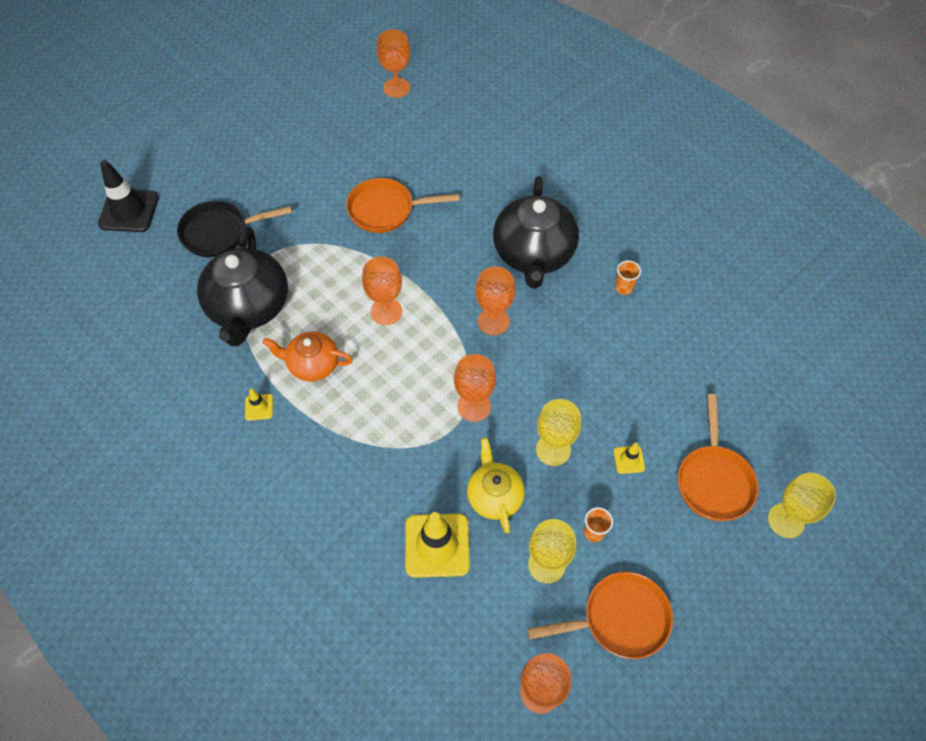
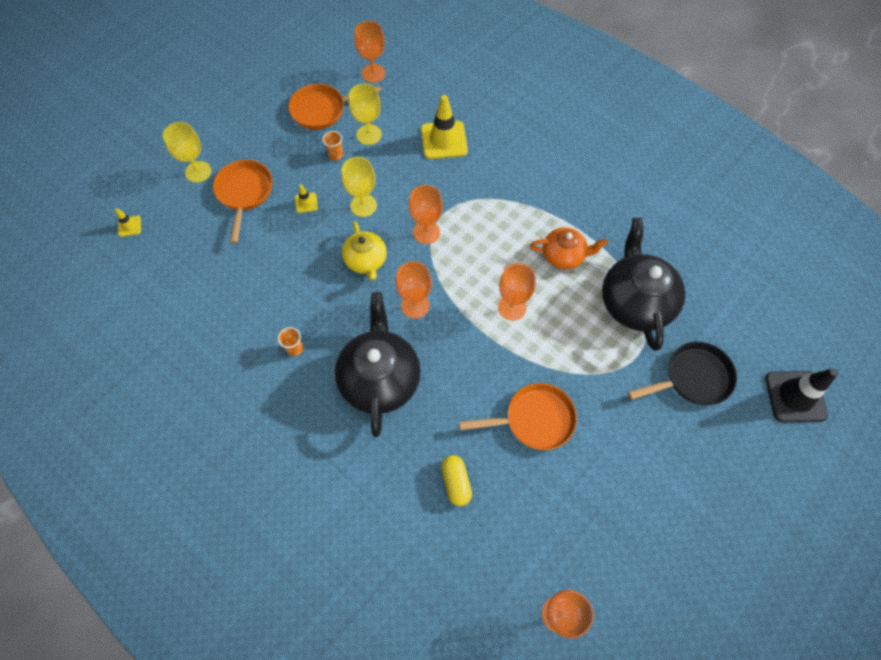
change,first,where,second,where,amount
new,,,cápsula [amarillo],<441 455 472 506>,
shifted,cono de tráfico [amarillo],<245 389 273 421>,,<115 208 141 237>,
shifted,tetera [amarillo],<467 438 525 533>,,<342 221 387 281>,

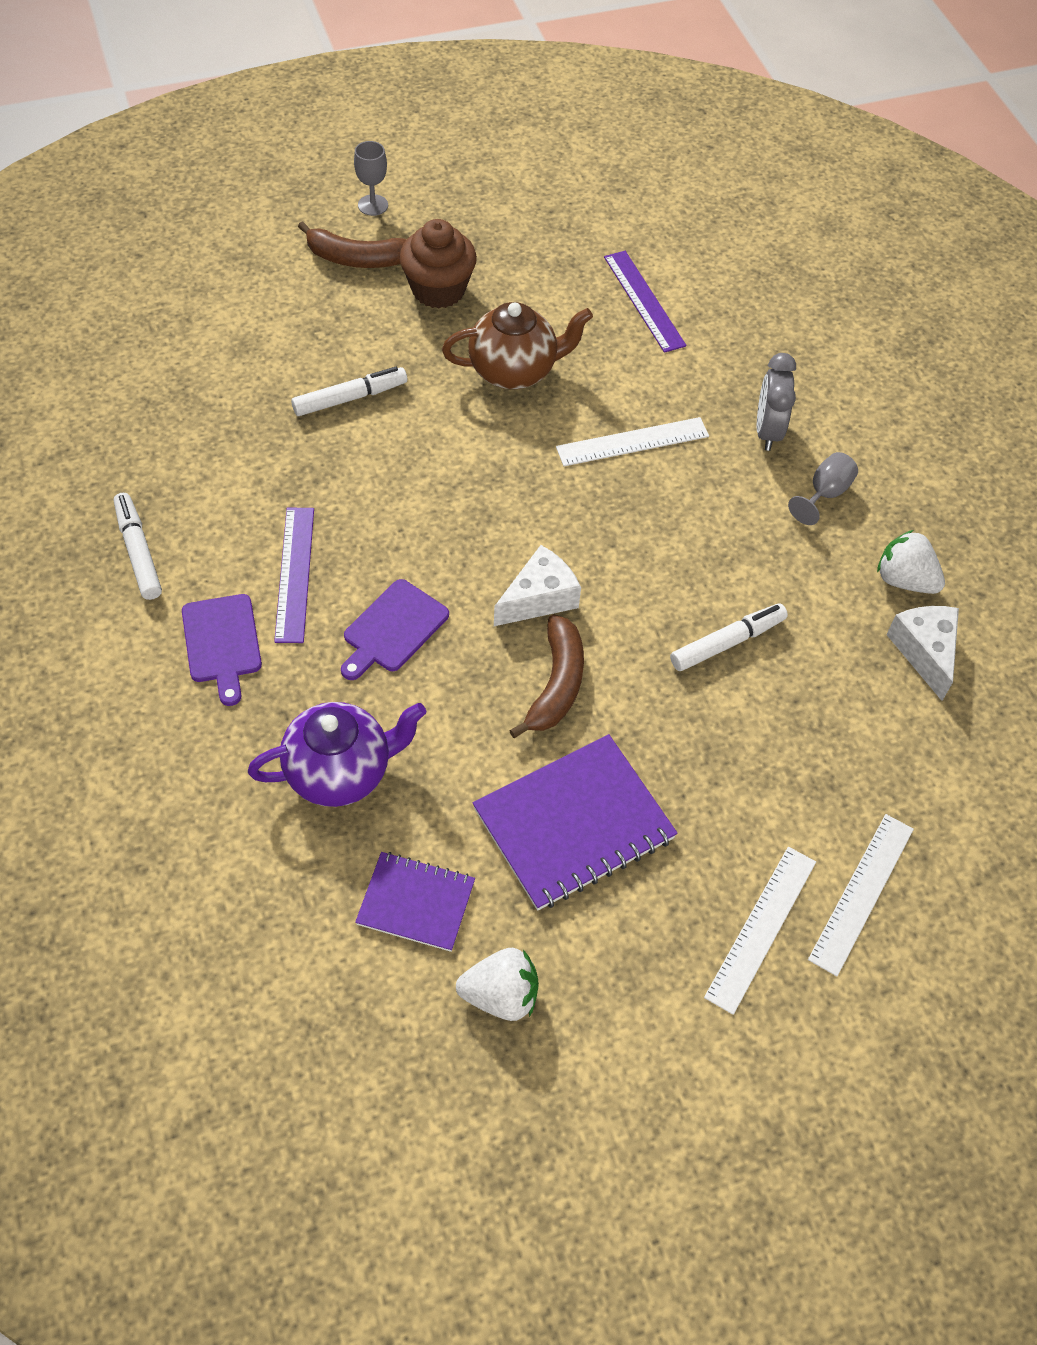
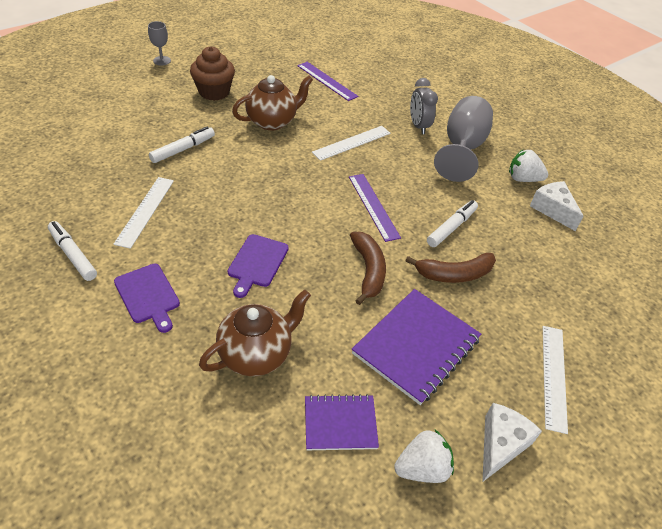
change,first,where,second,where,amount
shifted,regla [morado],<274 508 314 643>,,<349 174 401 242>,
shifted,plátano [marrón],<298 221 407 268>,,<405 253 496 283>,
shifted,queso [blanco],<494 545 581 626>,,<482 403 542 482>,
shifted,regla [blanco],<808 814 914 976>,,<113 177 174 249>,
repainted,tetera [morado],<248 702 427 807>,tetera [marrón],<199 290 311 376>,
scaled,copa [gris],<788 452 858 525>,,<434 96 493 182>,x2.12

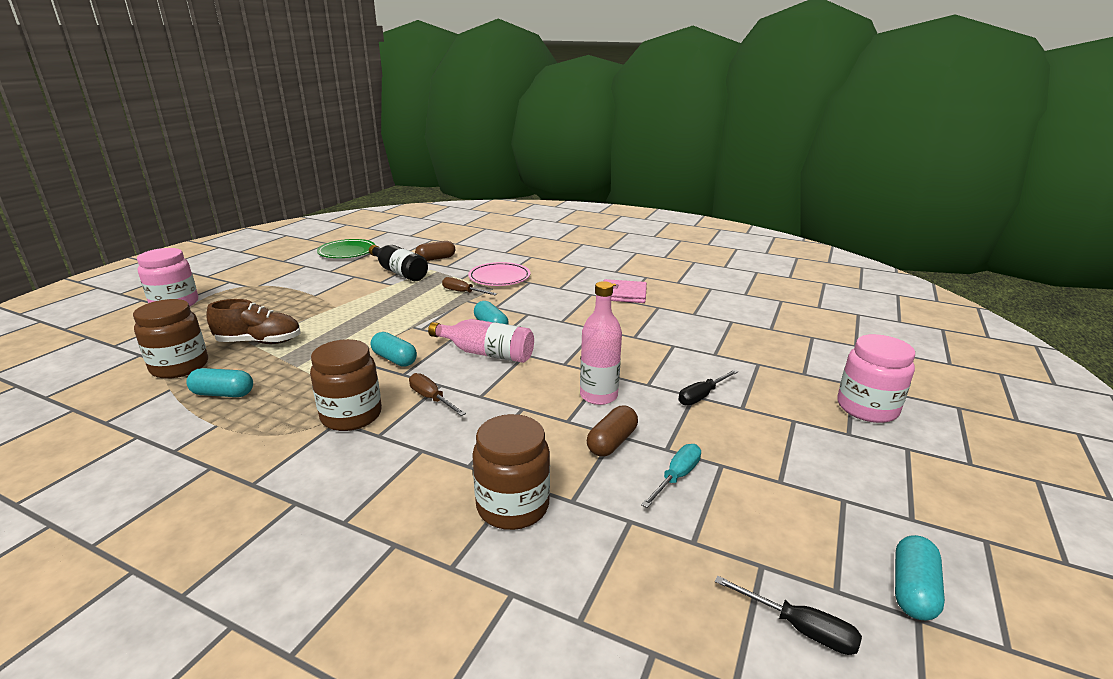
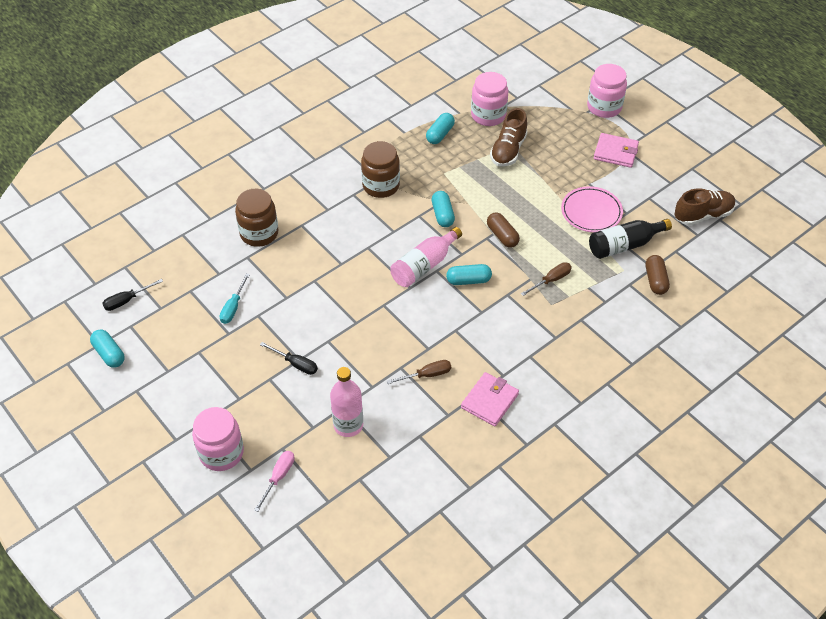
change,first,where,second,where,amount
new,,,destornillador [rosa],<254 451 294 512>,
new,,,cartera [rosa],<594 133 639 168>,
shifted,destornillador [marrón],<409 373 466 416>,,<387 360 451 384>,
shifted,plato [rosa],<468 262 531 286>,,<561 186 623 232>,
shifted,botella [rosa],<580 281 622 405>,,<330 367 363 437>,
shifted,cápsula [marrón],<587 405 638 457>,,<487 212 520 248>,
swapped,plato [verde],<317 239 375 258>,zapato [marrón],<674 188 736 226>,
repainted,tarro [marrón],<133 299 208 379>,tarro [rosa],<471 72 508 126>,
rotated,cápsula [turquesa],<371 332 417 367>,,<432 191 455 227>,75 degrees counterclockwise
rotated,destornillador [turquesa],<641 444 701 508>,,<220 273 250 324>,45 degrees clockwise
rotated,destornillador [negro],<678 370 738 405>,,<260 342 318 375>,135 degrees clockwise

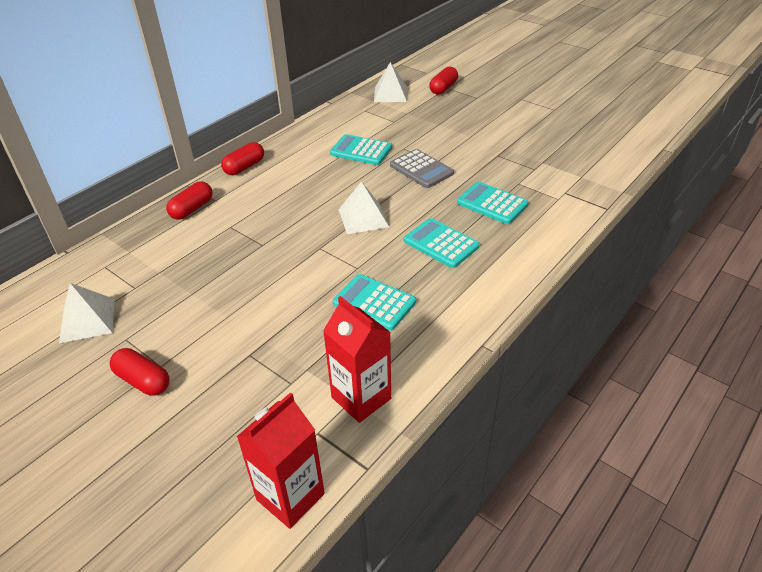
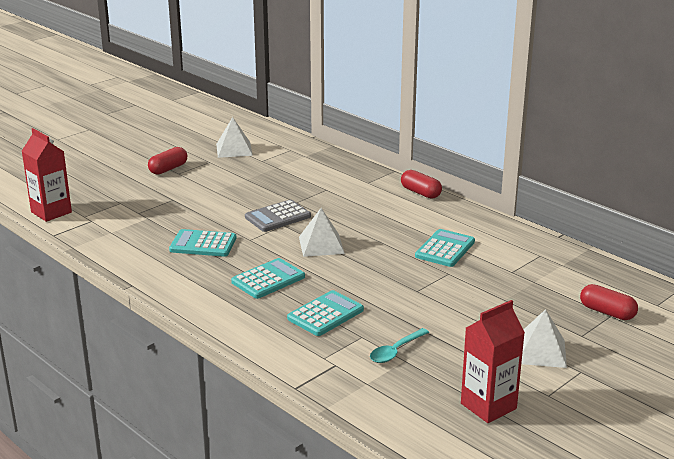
change,first,where,second,where,amount
gone,cápsula [rojo],<166 181 212 220>,,,
new,,,cuchara [turquesa],<370 328 429 363>,
shifted,cartón de leche [rojo],<323 296 391 423>,,<461 300 525 423>,
shifted,pirámide [blanco],<374 62 407 102>,,<521 309 567 368>,
shifted,calculadora [gris],<390 149 454 188>,,<245 200 311 232>,
rotated,calculadora [turquesa],<333 274 416 331>,,<169 229 236 257>,120 degrees counterclockwise

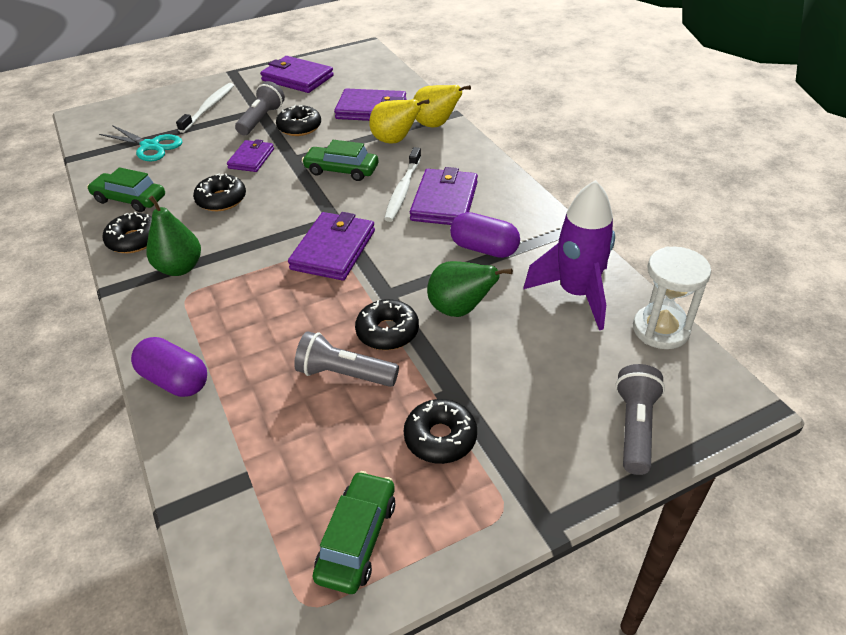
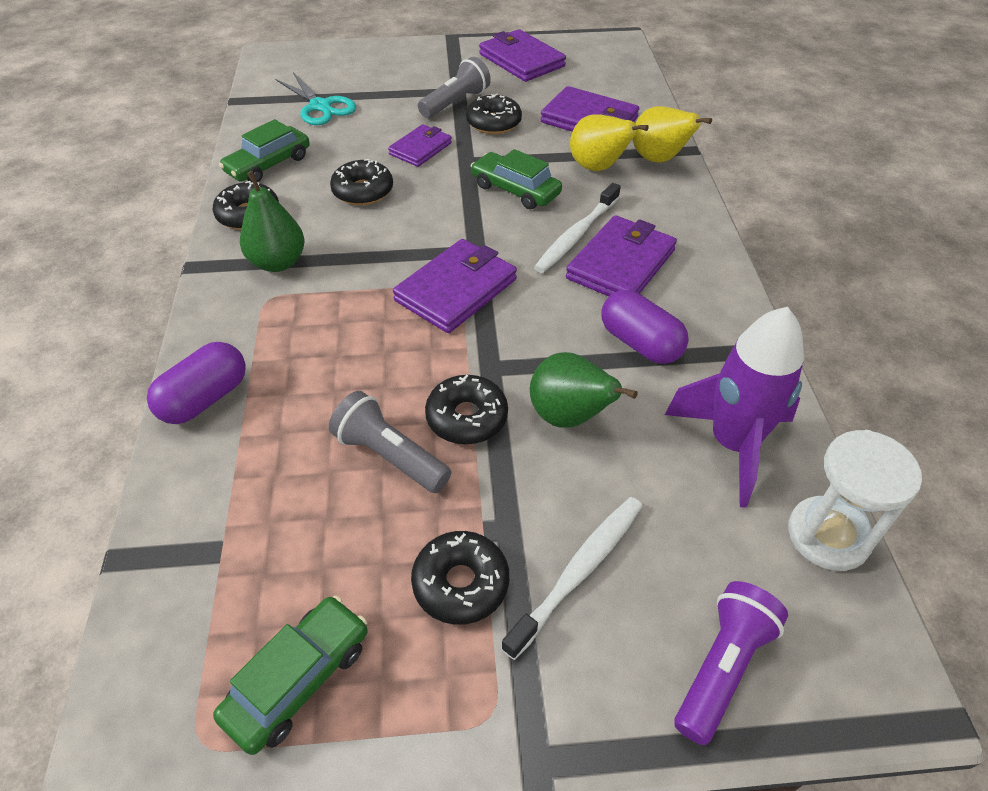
change,first,where,second,where,amount
shifted,cepillo de dientes [blanco],<176 83 234 133>,,<501 497 642 660>,
repainted,lámpara de mano [gris],<615 364 665 475>,lámpara de mano [morado],<674 581 788 745>,
rotated,coche [verde],<87 167 165 212>,,<219 119 310 182>,90 degrees counterclockwise
rotated,cápsula [morado],<131 337 207 397>,,<147 342 246 424>,75 degrees clockwise

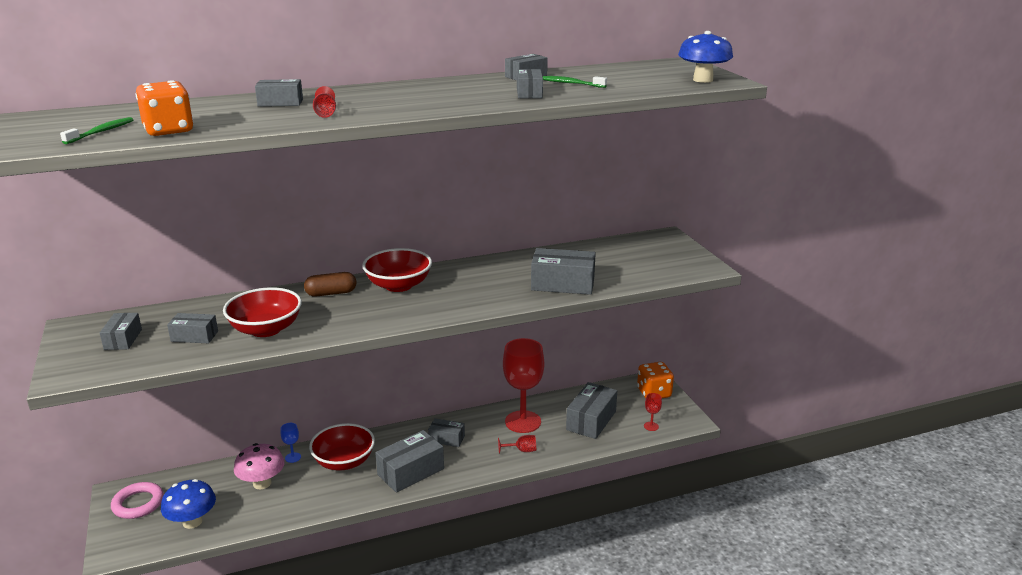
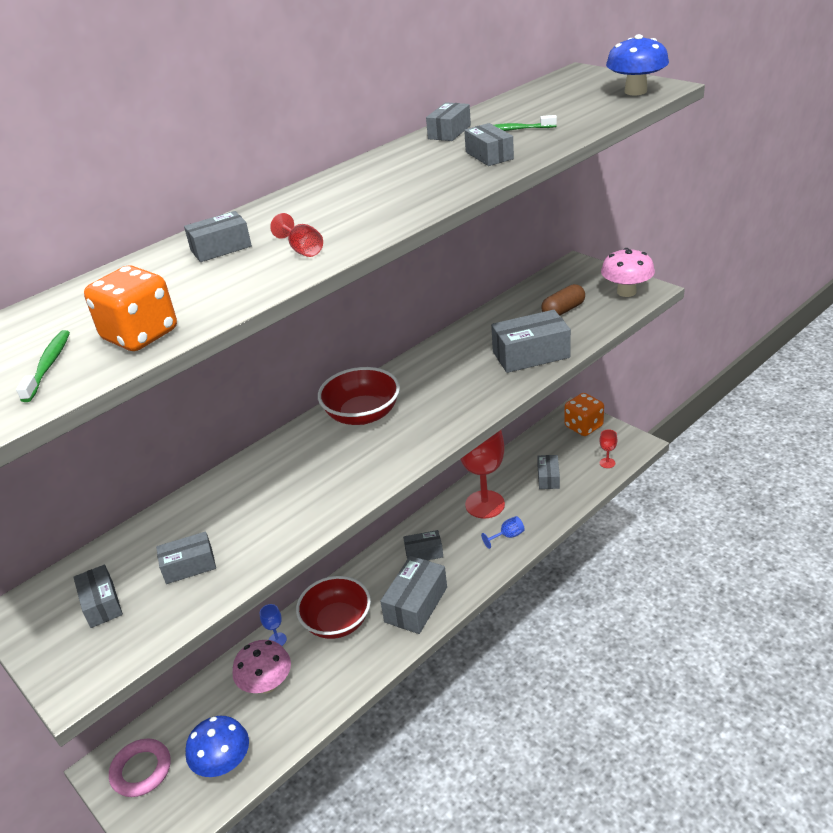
change,first,where,second,where,amount
gone,cuenco [rojo],<223 287 302 337>,,,
new,,,seta [rosa],<601 248 655 297>,
shifted,cápsula [marrón],<304 272 356 296>,,<541 284 585 316>,
repainted,copa [rojo],<498 435 536 454>,copa [azul],<481 516 525 549>,
scaled,caja [gris],<566 382 617 439>,,<537 455 560 489>,x0.59

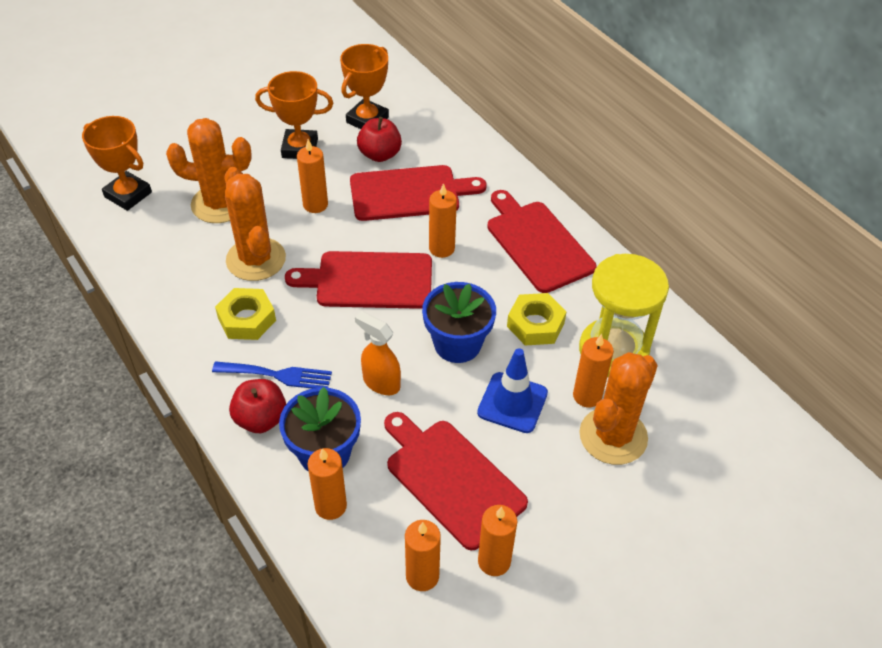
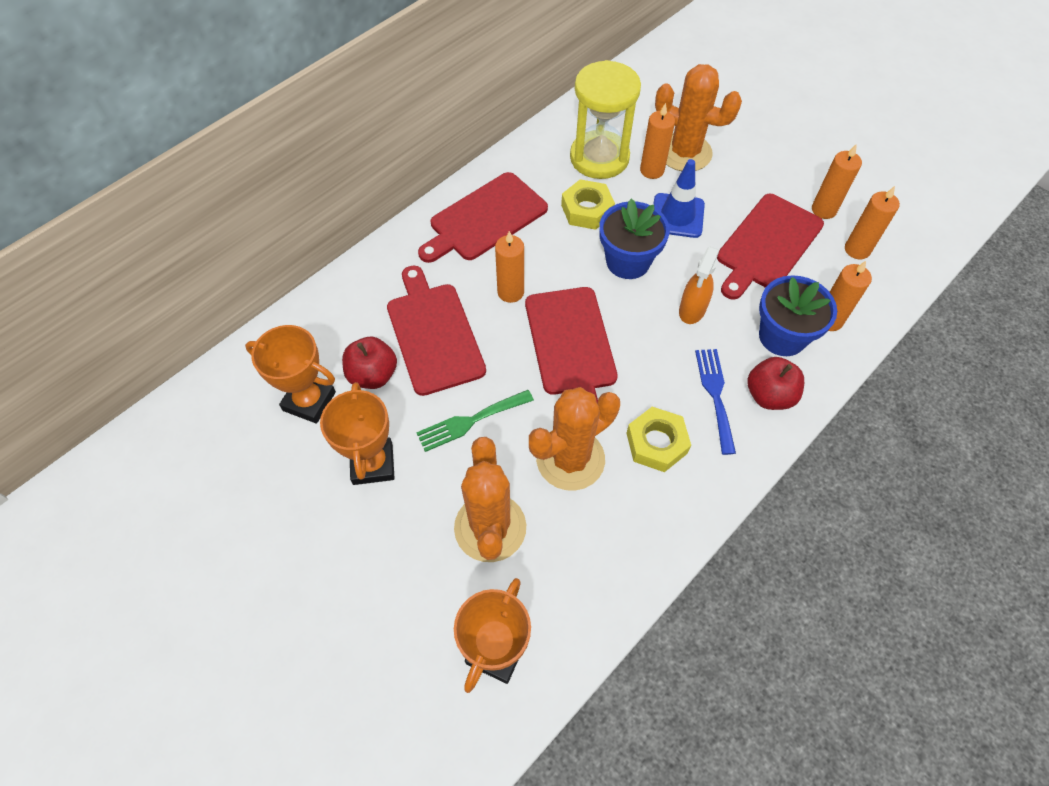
change,first,where,second,where,amount
swapped,vela [naranja],<297 139 328 213>,tenedor [verde],<416 390 534 452>,

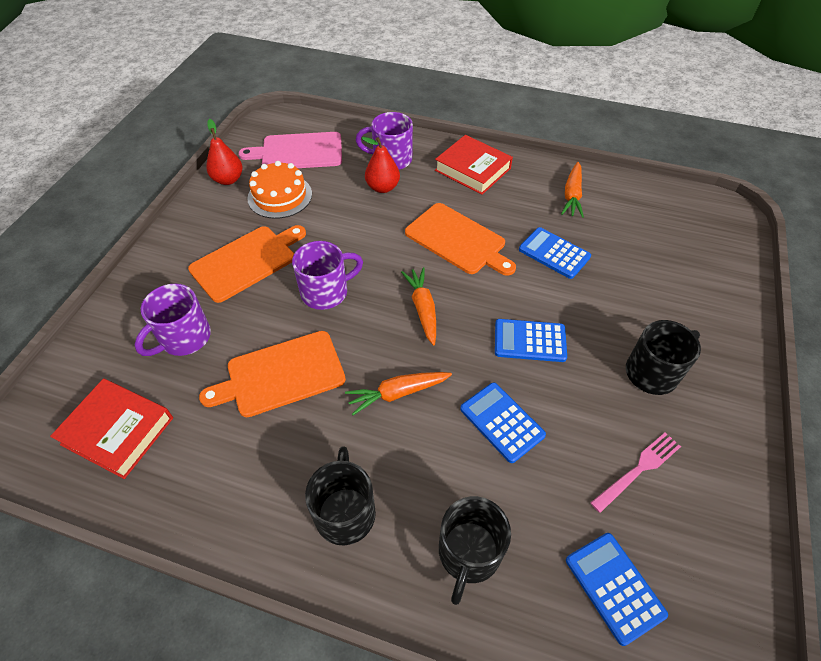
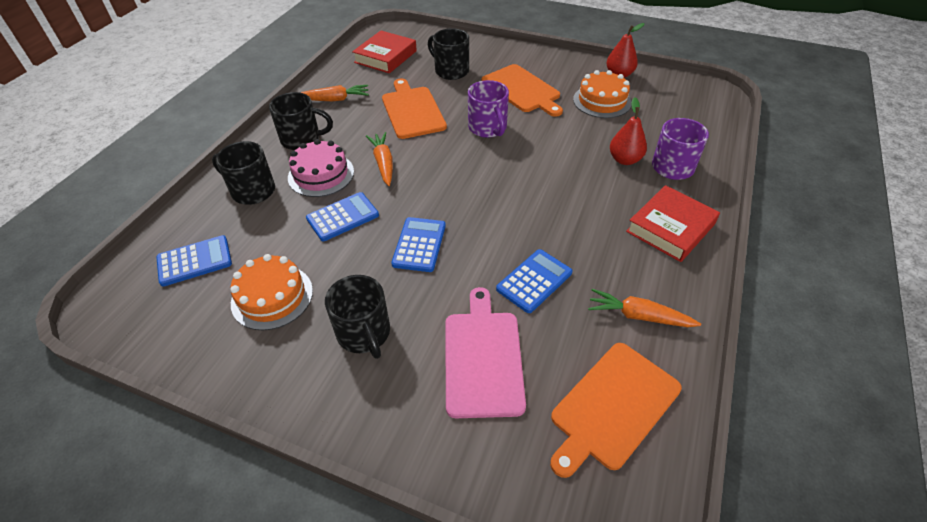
change,first,where,second,where,amount
new,,,tarta [rosa],<288 139 354 197>,
shifted,tabla de cortar [rosa],<239 132 342 168>,,<445 287 526 418>,
shifted,zanahoria [naranja],<401 267 436 345>,,<301 85 369 101>,
shifted,tabla de cortar [naranja],<405 203 516 276>,,<550 343 682 478>,
swapped,tenedor [rosa],<590 433 681 513>,tarta [naranja],<230 254 313 330>,
repainted,taza [morado],<135 284 211 356>,taza [negro],<428 28 469 80>,

